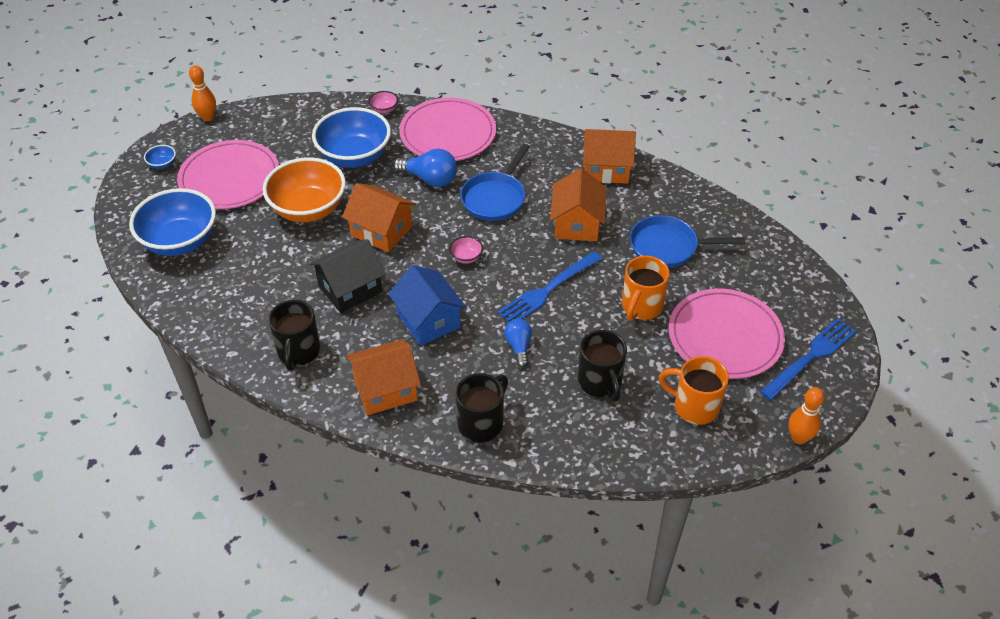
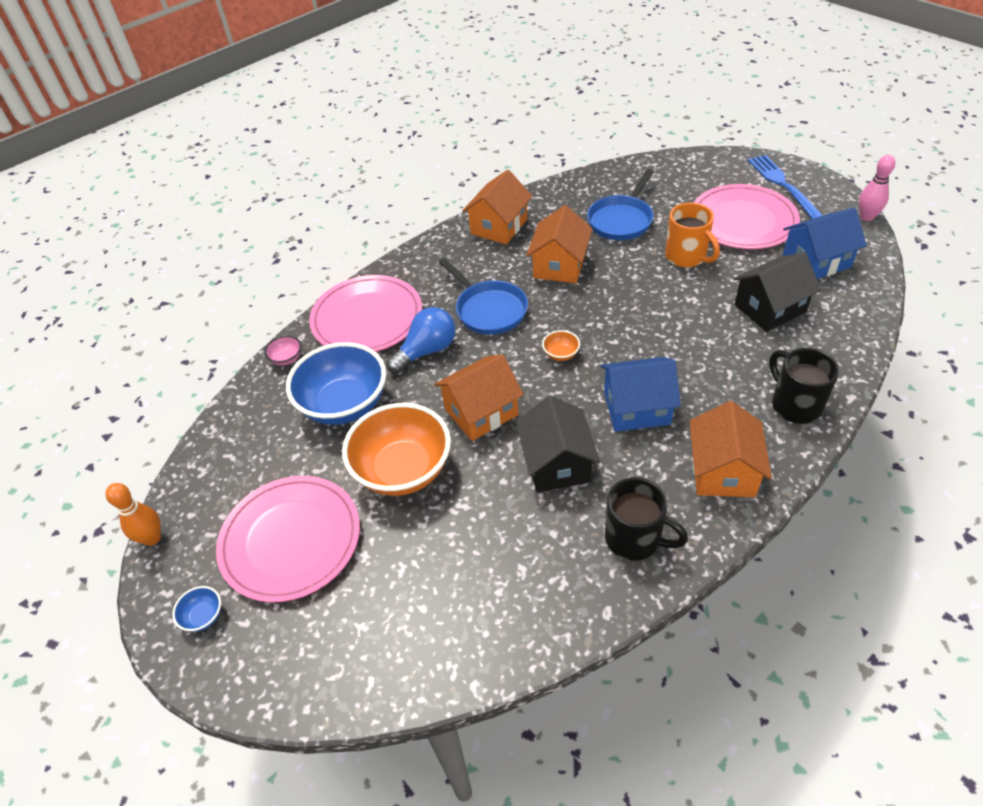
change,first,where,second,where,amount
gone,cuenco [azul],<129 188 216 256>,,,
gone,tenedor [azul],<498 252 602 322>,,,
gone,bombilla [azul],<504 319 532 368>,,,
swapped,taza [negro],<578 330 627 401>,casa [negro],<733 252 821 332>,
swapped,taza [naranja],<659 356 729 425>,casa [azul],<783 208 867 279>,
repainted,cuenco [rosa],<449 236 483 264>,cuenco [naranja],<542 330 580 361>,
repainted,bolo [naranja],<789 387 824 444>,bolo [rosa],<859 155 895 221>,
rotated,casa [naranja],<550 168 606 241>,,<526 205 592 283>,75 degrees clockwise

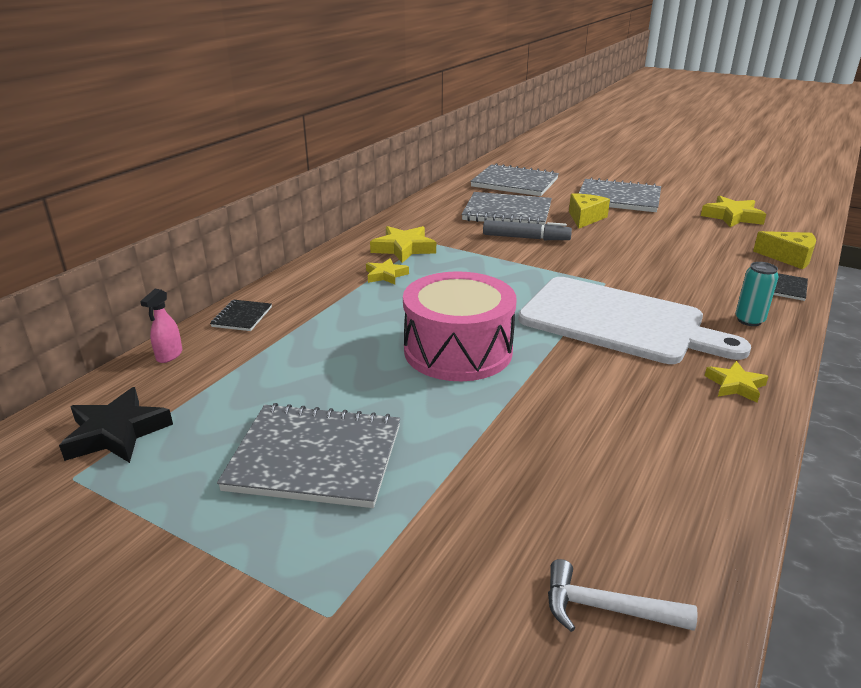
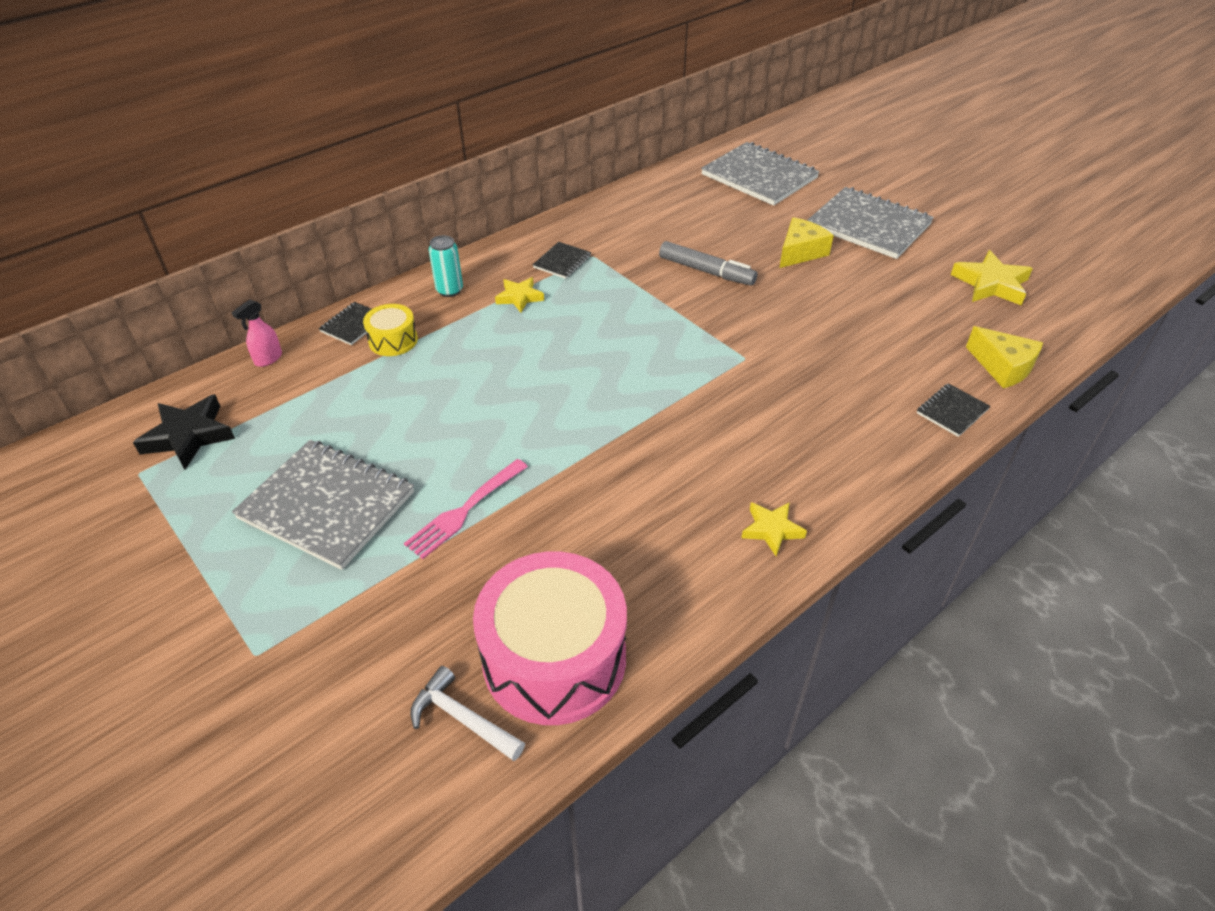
change,first,where,second,where,amount
gone,cuaderno [gris],<462 192 552 225>,,,
gone,tabla de cortar [blanco],<518 277 751 364>,,,
new,,,tambor [amarillo],<363 304 418 356>,
new,,,tenedor [rosa],<404 459 528 559>,
shifted,tambor [rosa],<403 271 517 381>,,<473 551 627 725>,
shifted,lata [turquesa],<735 262 778 326>,,<429 235 463 297>,
swapped,estrella [amarillo],<370 226 436 263>,cuaderno [negro],<533 242 591 279>,

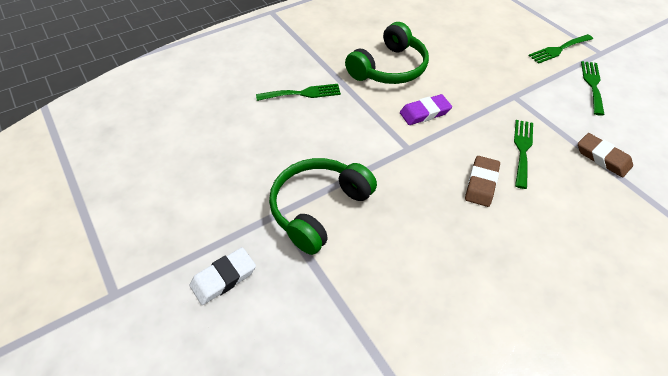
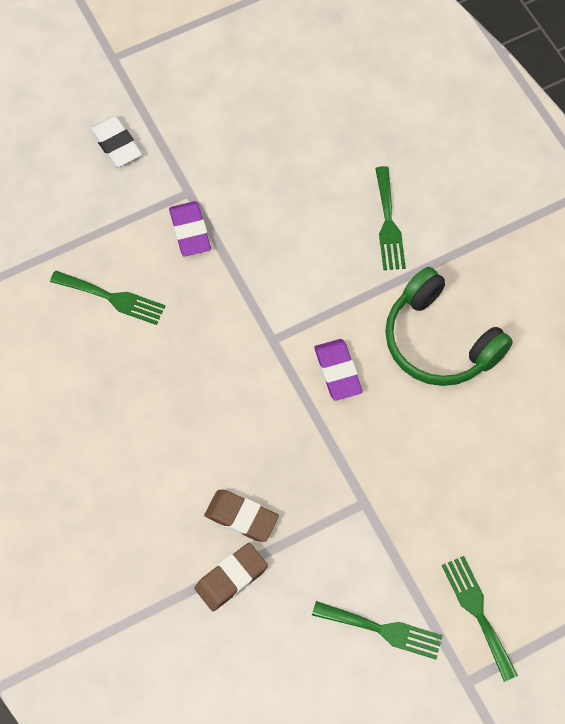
change,first,where,second,where,amount
shifted,goma de borrar [marrón],<465 156 500 207>,,<204 490 279 542>,
shifted,tenedor [verde],<514 120 533 189>,,<50 271 165 325>,
swapped,auriculares [verde],<269 158 377 255>,goma de borrar [morado],<169 201 211 256>,

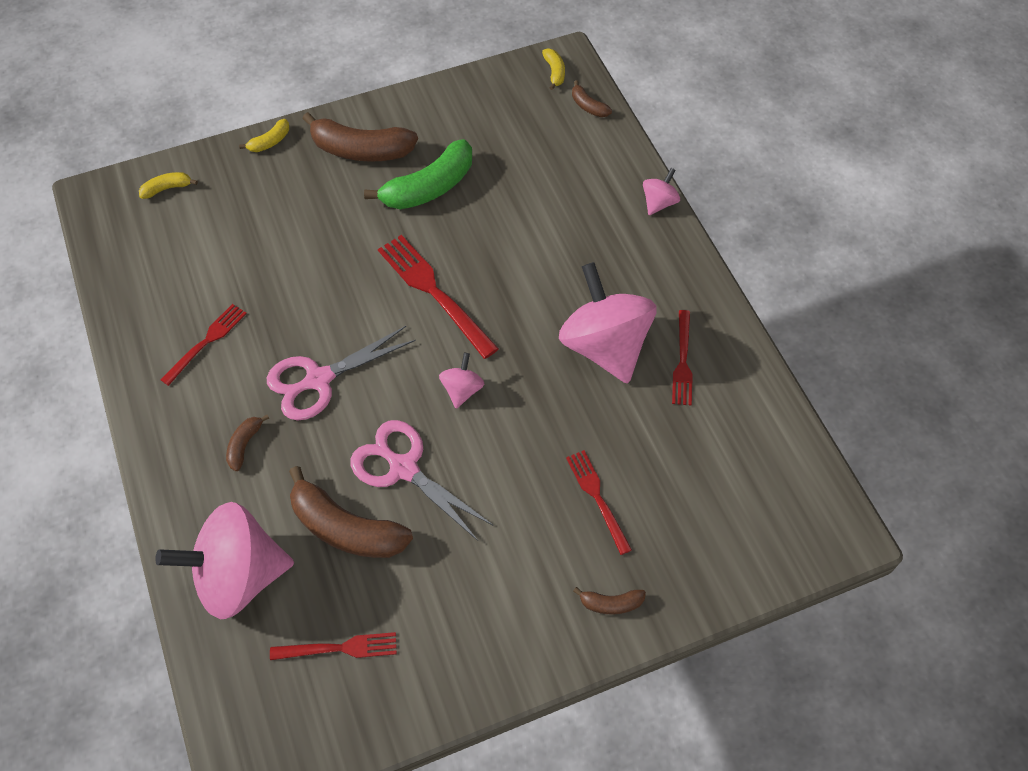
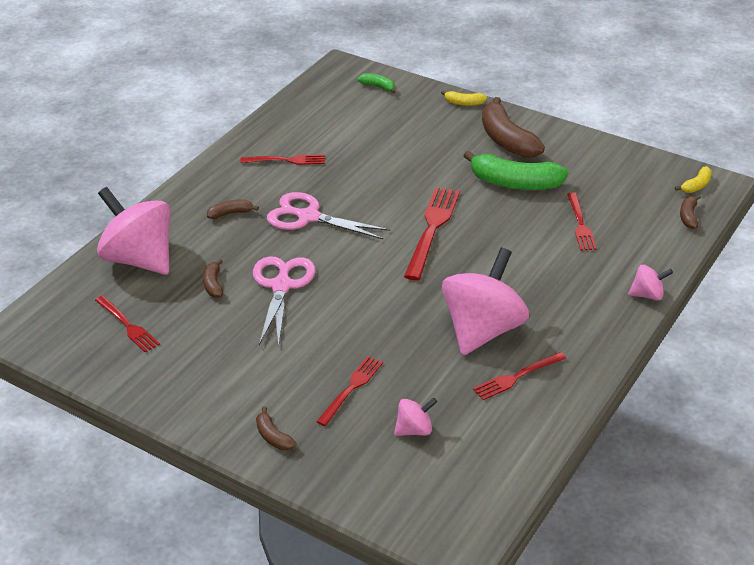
change,first,where,second,where,amount
new,,,tenedor [rojo],<567 192 597 251>,
shifted,peonza [rosa],<439 353 484 409>,,<394 398 437 436>,
repainted,plátano [amarillo],<139 172 198 199>,plátano [verde],<358 73 396 94>,
scaled,plátano [marrón],<289 466 413 558>,,<203 259 223 298>,x0.47

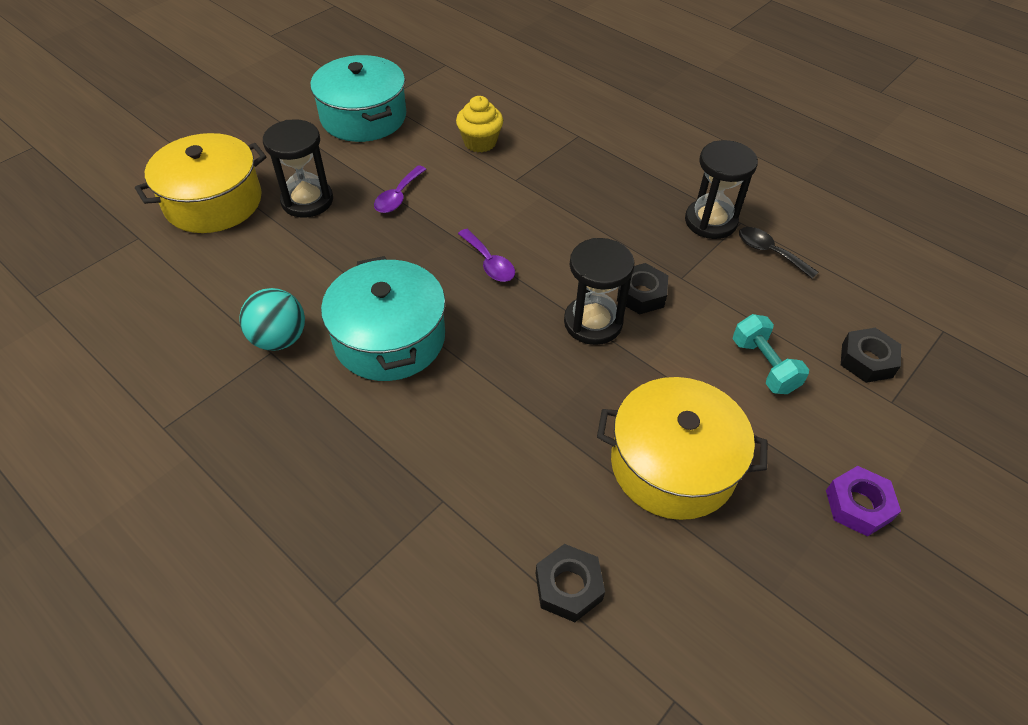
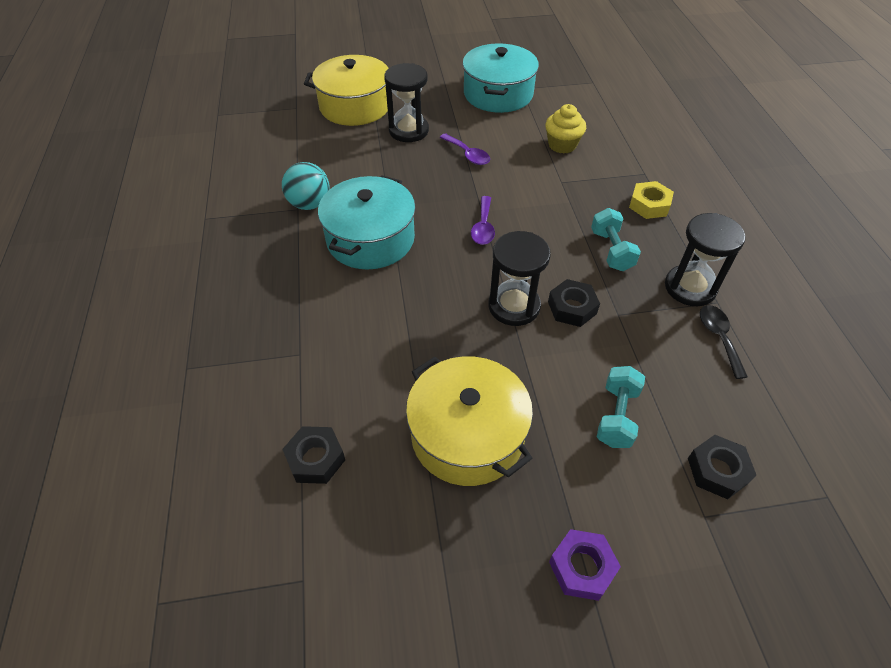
change,first,where,second,where,amount
new,,,mancuerna [turquesa],<591 208 641 271>,
new,,,tuerca [amarillo],<629 181 674 219>,
rotated,cuchara [morado],<374 165 426 213>,,<439 133 490 165>,105 degrees counterclockwise

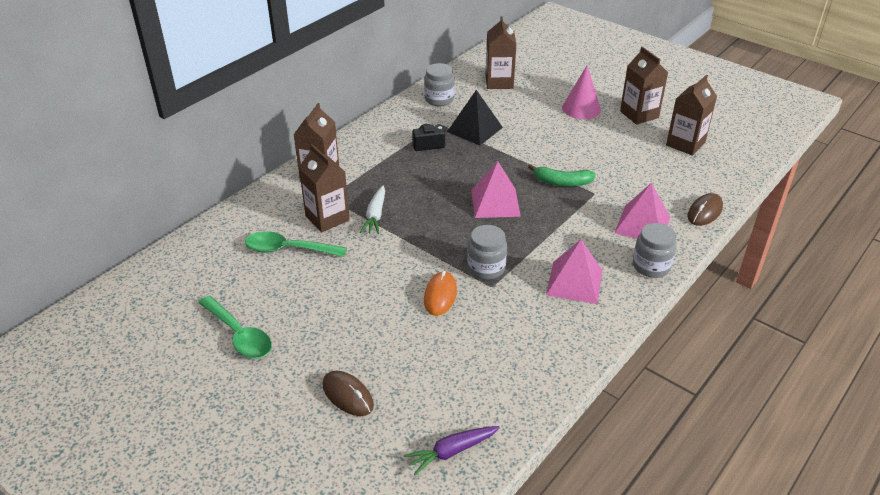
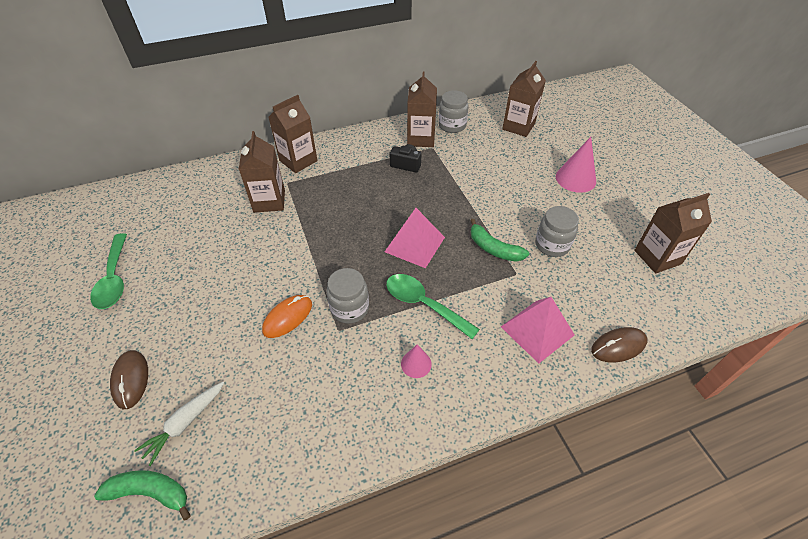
change,first,where,second,where,amount
gone,pirámide [negro],<447 90 503 146>,,,
shifted,cuchara [verde],<245 231 347 257>,,<386 274 480 339>,
shifted,zanahoria [blanco],<360 185 385 234>,,<134 382 224 466>,
shifted,cartón de leche [marrón],<620 47 668 125>,,<407 71 437 147>,
shifted,tarro [gris],<633 223 676 278>,,<535 206 579 257>,
swapped,zanahoria [morado],<404 426 500 475>,plátano [verde],<94 470 191 521>,
swapped,pirámide [rosa],<546 240 603 304>,cono [rosa],<401 345 432 378>,

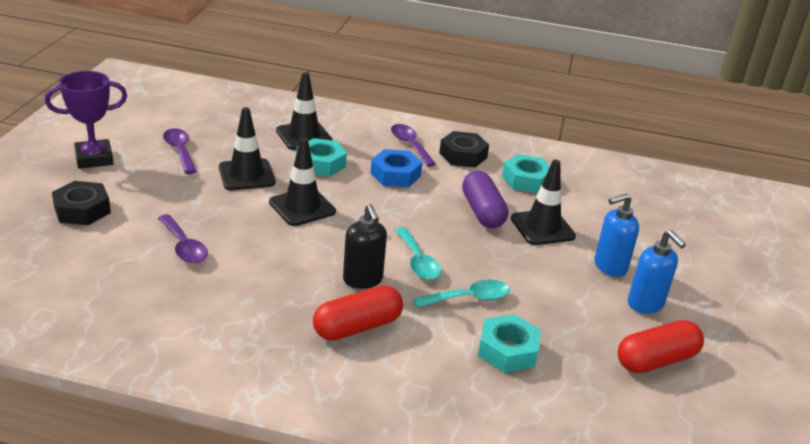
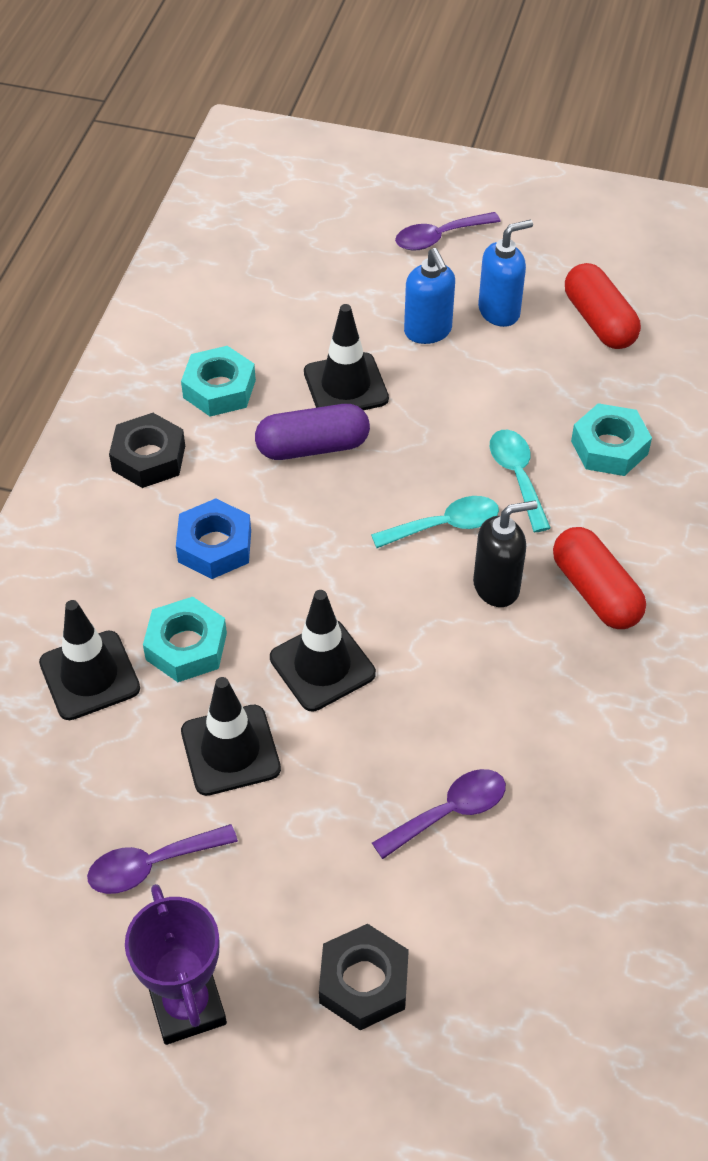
change,first,where,second,where,amount
shifted,cuchara [morado],<391 124 436 167>,,<395 212 501 251>,

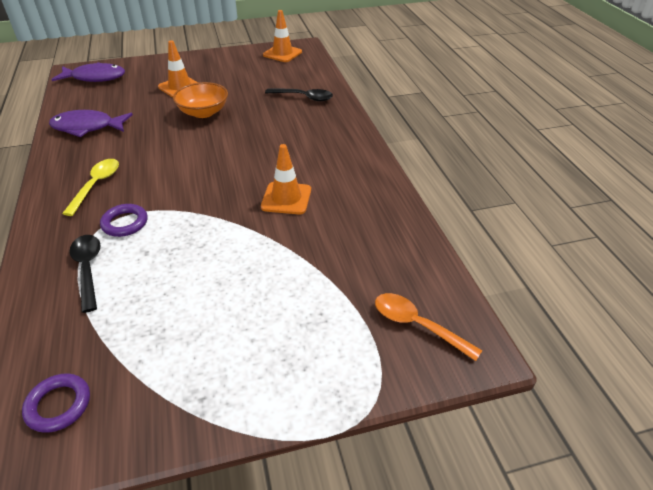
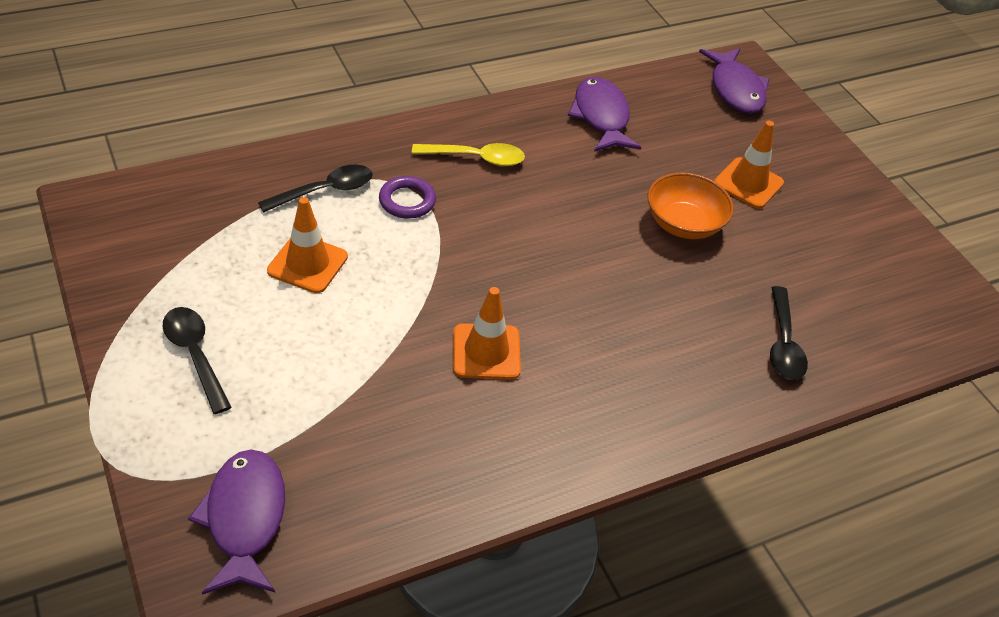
change,first,where,second,where,amount
gone,anillo [morado],<22 374 90 433>,,,
new,,,cuchara [negro],<163 307 231 414>,
shifted,cono de tráfico [naranja],<263 10 302 62>,,<267 197 348 293>,
swapped,cuchara [naranja],<375 293 482 361>,pez [morado],<188 449 285 595>,

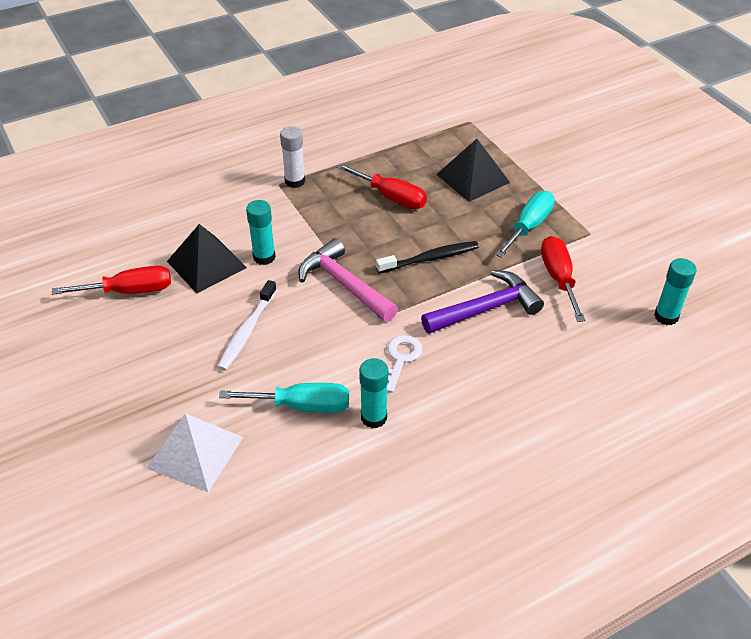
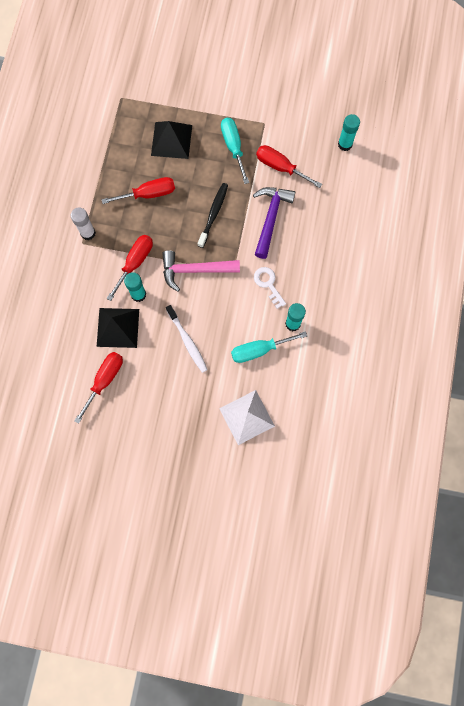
change,first,where,second,where,amount
new,,,destornillador [rojo],<106 235 153 301>,
rotated,destornillador [turquesa],<219 383 349 413>,,<231 331 307 363>,150 degrees counterclockwise

